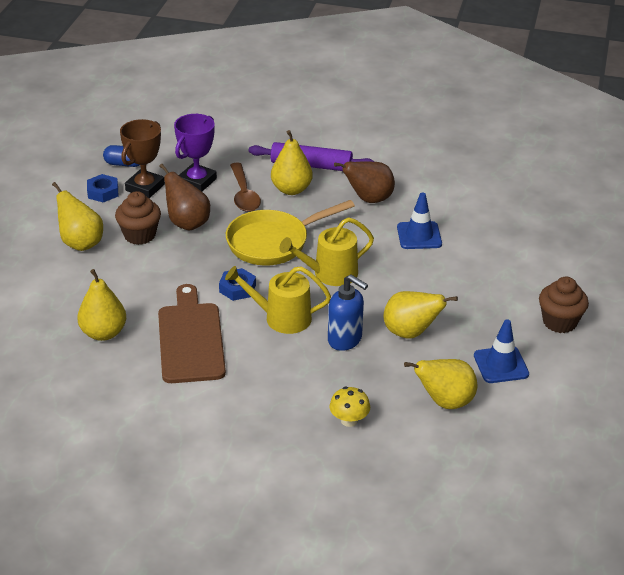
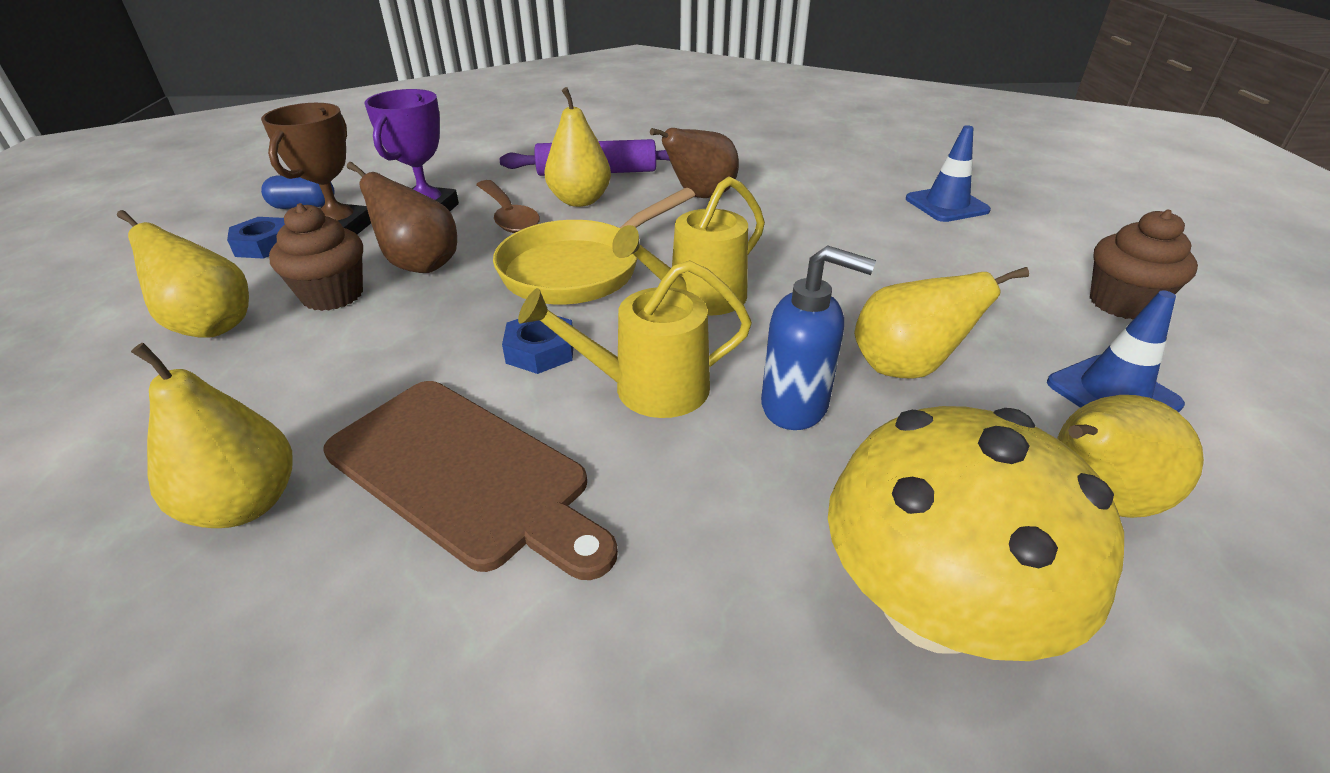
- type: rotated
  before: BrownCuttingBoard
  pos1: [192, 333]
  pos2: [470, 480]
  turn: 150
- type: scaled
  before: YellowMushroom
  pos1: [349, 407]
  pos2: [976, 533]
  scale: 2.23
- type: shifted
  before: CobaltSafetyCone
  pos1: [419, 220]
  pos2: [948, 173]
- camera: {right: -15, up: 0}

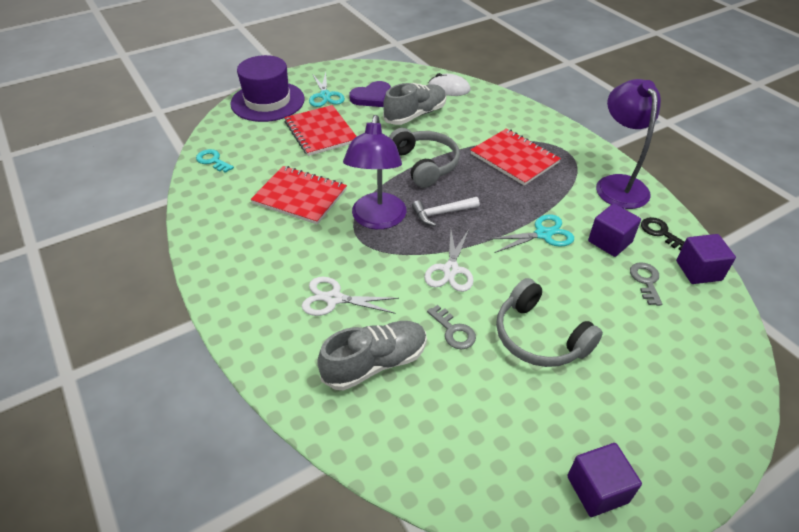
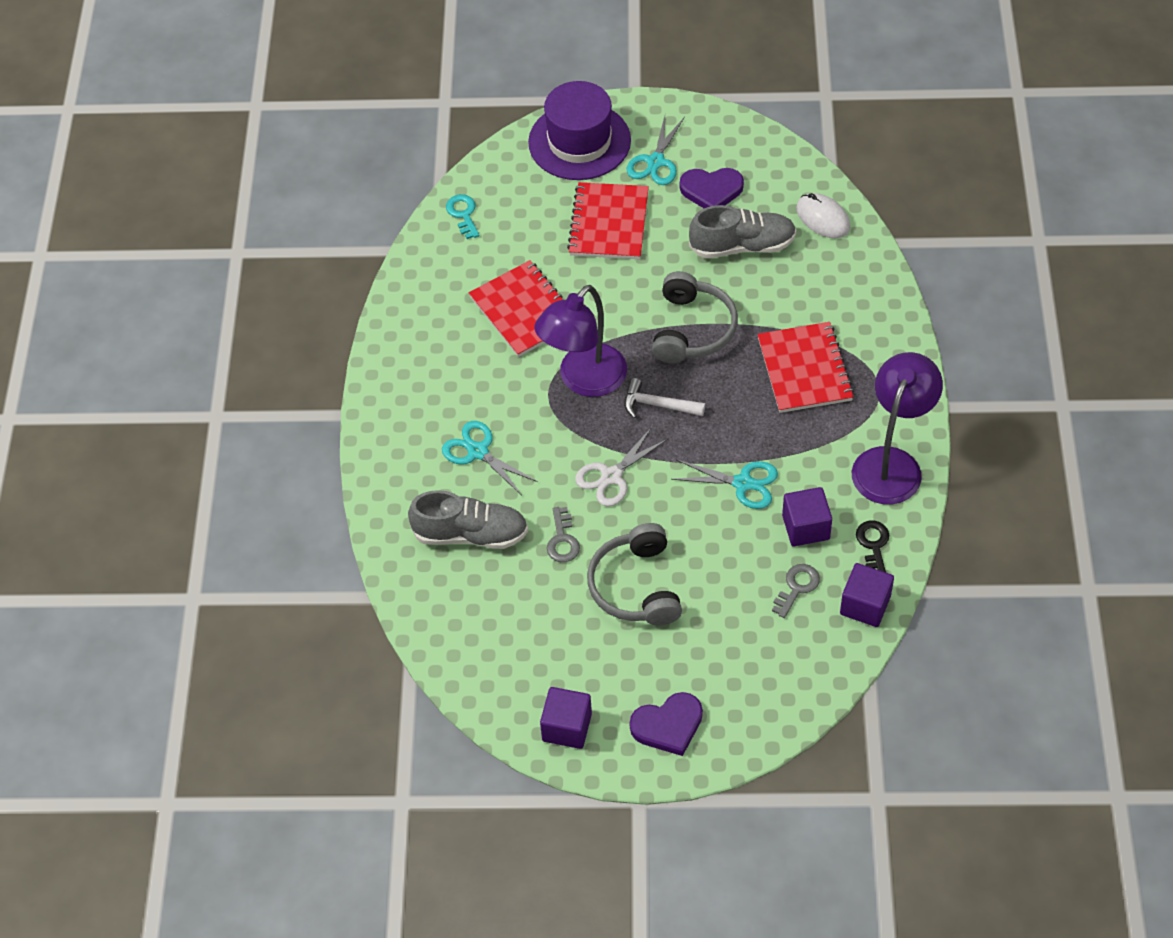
- type: repainted
  before: PureWhiteScissors
  after: TurquoiseScissors
  pos1: [350, 296]
  pos2: [490, 458]
- type: new
  after: VioletHeartShape
  pos2: [666, 724]
- camera: {right: 35, up: 10}

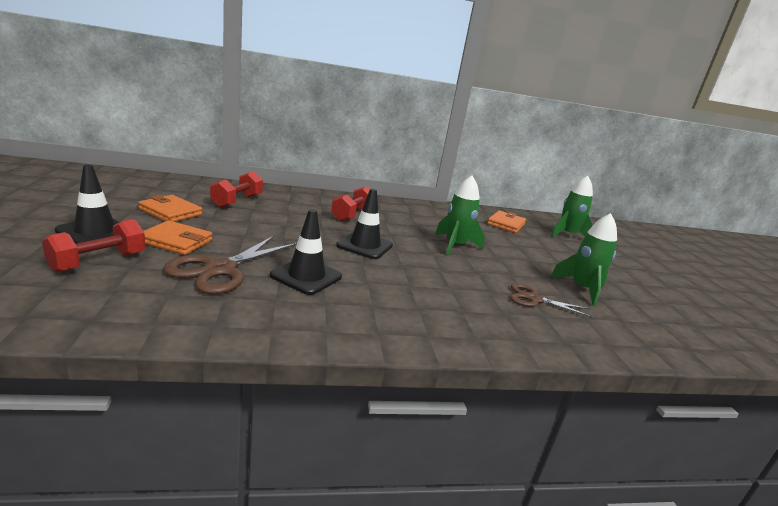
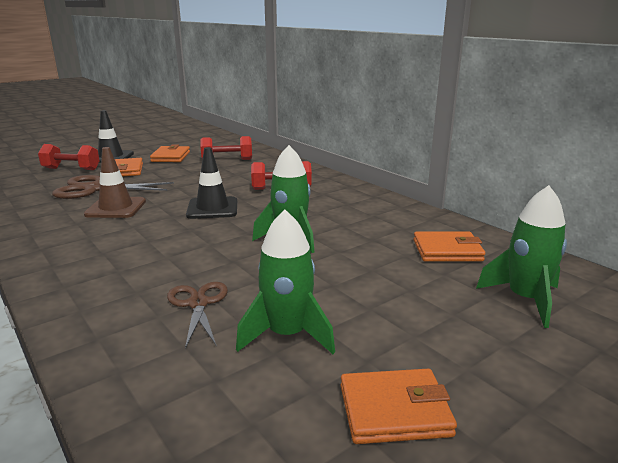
- type: repainted
  before: EbonySafetyCone
  after: BrownSafetyCone
  pos1: [306, 252]
  pos2: [115, 182]
- type: new
  after: OrangeWallet
  pos2: [399, 406]
- camera: {right: 65, up: 0}

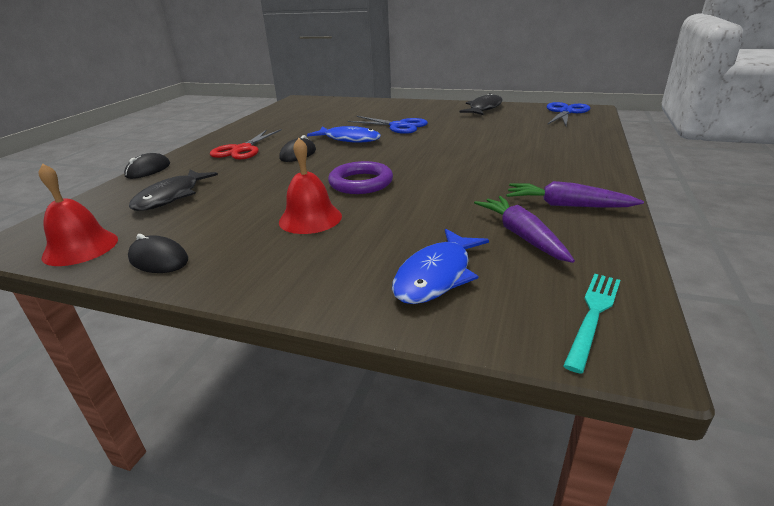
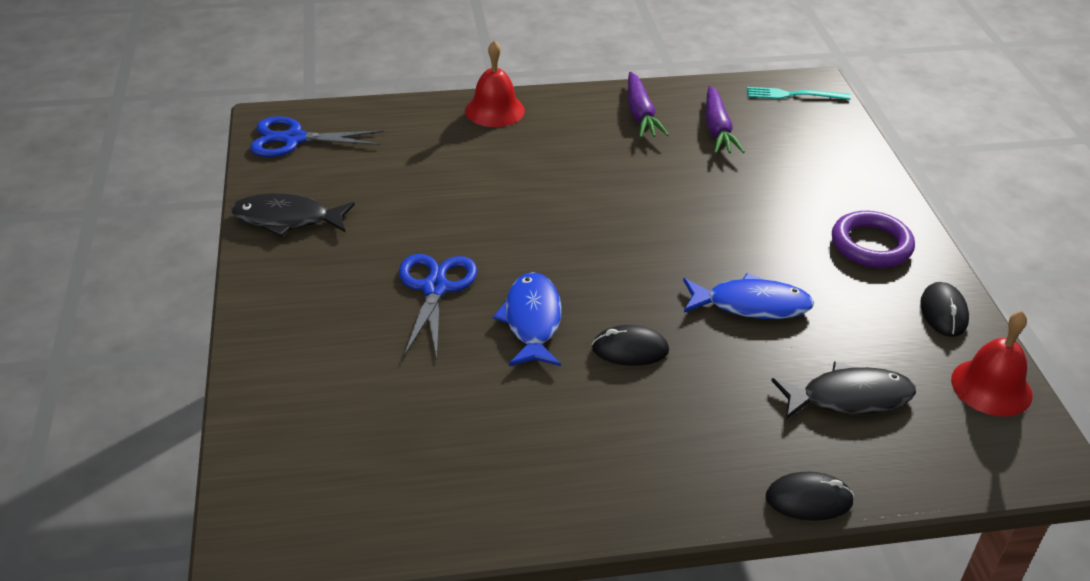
- type: gone
  before: CrimsonScissors
  pos1: [245, 144]
- type: shifted
  before: CrimsonSchoolBell
  pos1: [310, 186]
  pos2: [495, 83]
- type: shifted
  before: VioletRing
  pos1: [360, 177]
  pos2: [873, 239]
- type: shifted
  before: CobaltFish
  pos1: [440, 266]
  pos2: [748, 296]
- type: rotated
  before: VioletToyCarrot
  pos1: [524, 229]
  pos2: [725, 120]
  turn: -45
- camera: {right: -120, up: 10}

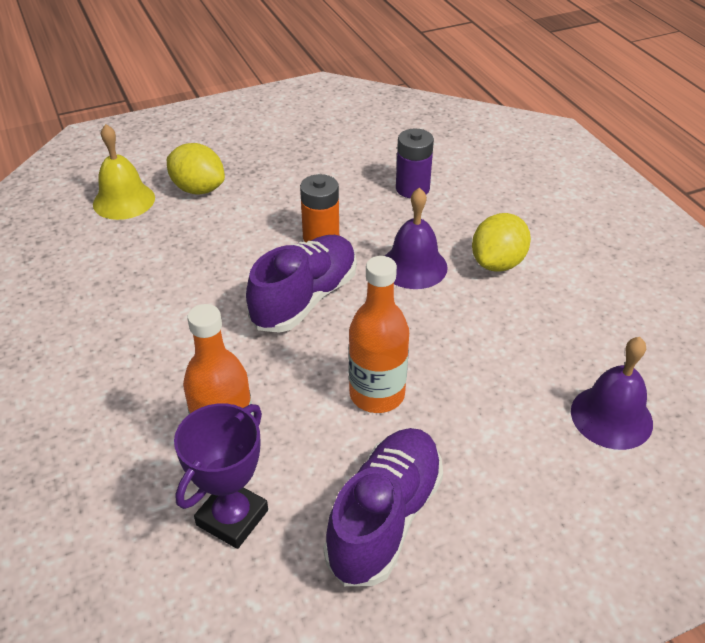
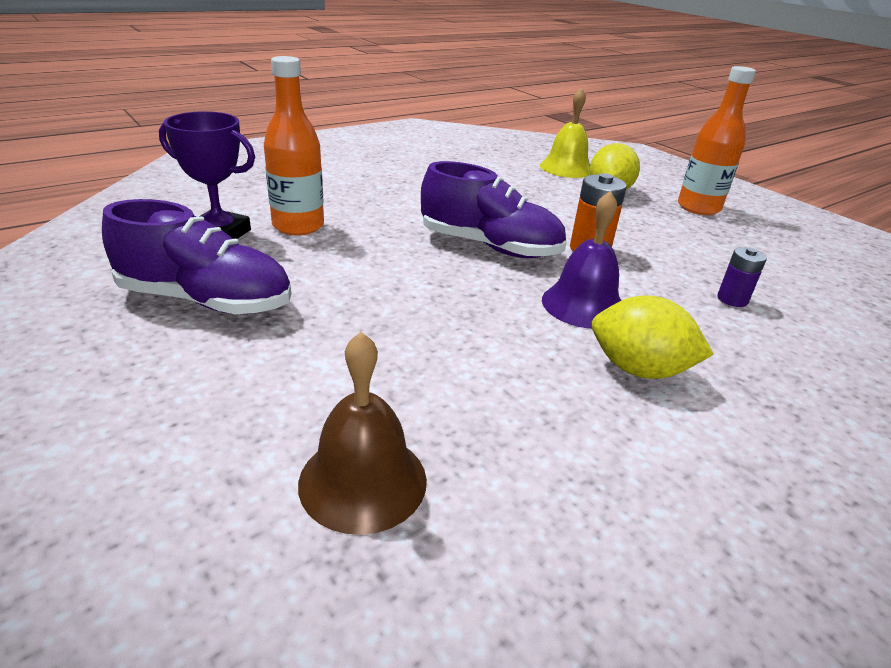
- type: shifted
  before: OrangeDrinkBottle
  pos1: [379, 334]
  pos2: [717, 140]
- type: scaled
  before: VioletAaBattery
  pos1: [415, 163]
  pos2: [742, 277]
  scale: 0.65
- type: repainted
  before: VioletSchoolBell
  after: BrownSchoolBell
  pos1: [612, 393]
  pos2: [362, 433]
- camera: {right: 75, up: -10}

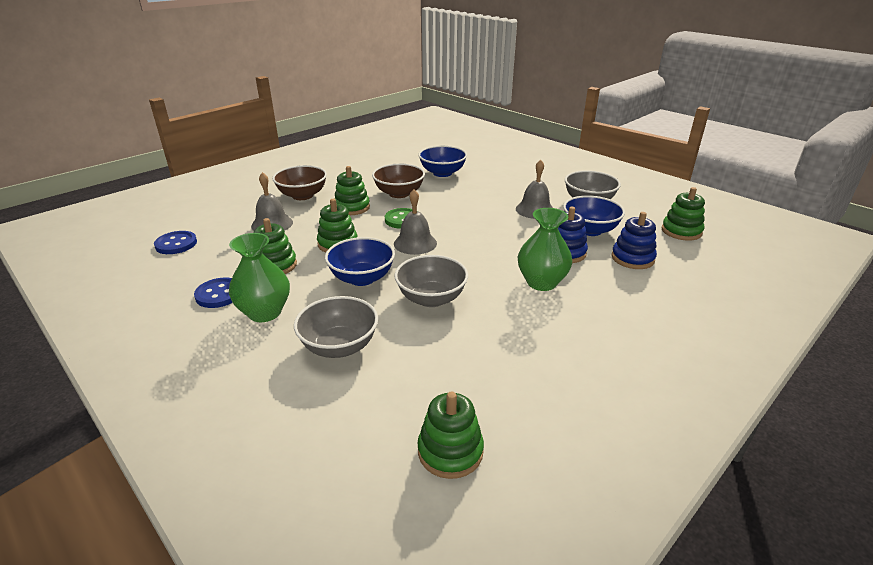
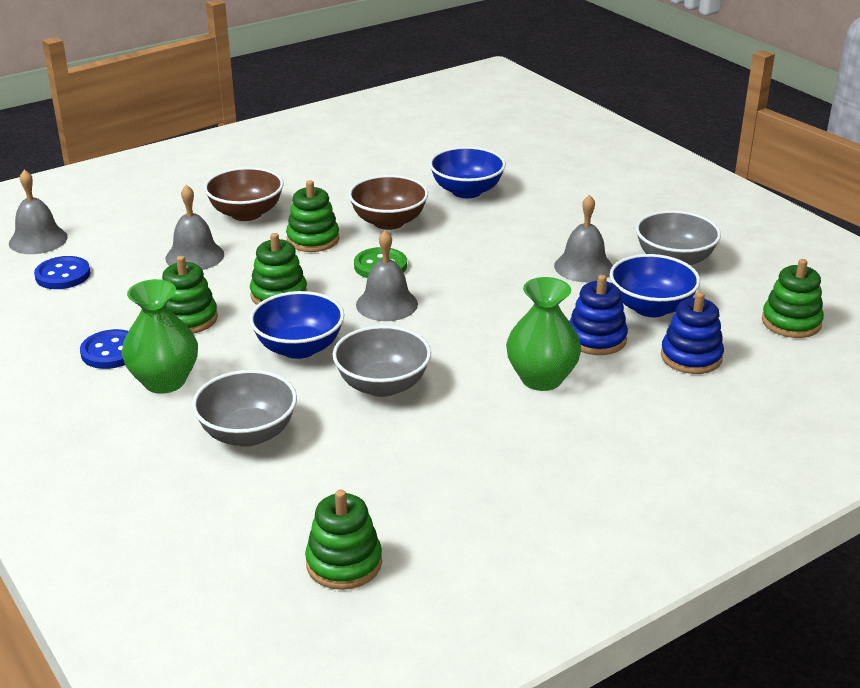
- type: new
  after: GreySchoolBell
  pos2: [38, 212]
- camera: {right: 10, up: 0}

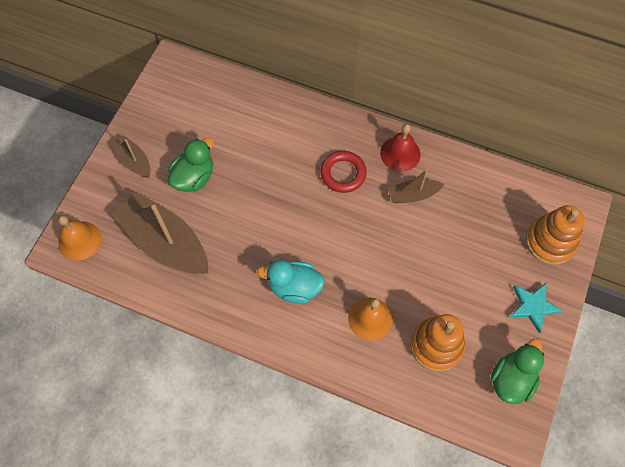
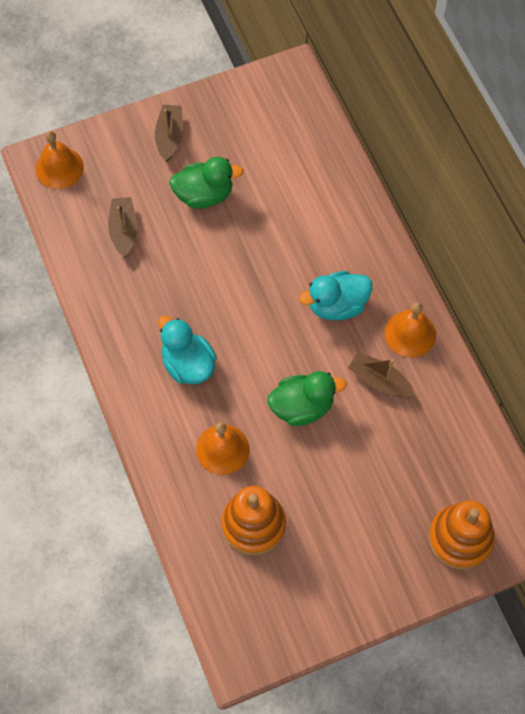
- type: scaled
  before: BrownSailboat
  pos1: [160, 233]
  pos2: [122, 227]
  scale: 0.51
- type: swapped
  before: CrimsonRing
  after: TurquoiseDuck
  pos1: [343, 172]
  pos2: [336, 295]
- type: repainted
  before: CrimsonSchoolBell
  after: OrangeSchoolBell
  pos1: [400, 148]
  pos2: [410, 330]
- type: shifted
  before: GreenDuck
  pos1: [517, 371]
  pos2: [307, 398]
- type: gone
  before: TurquoiseStarShape
  pos1: [536, 308]
- camera: {right: 45, up: 0}

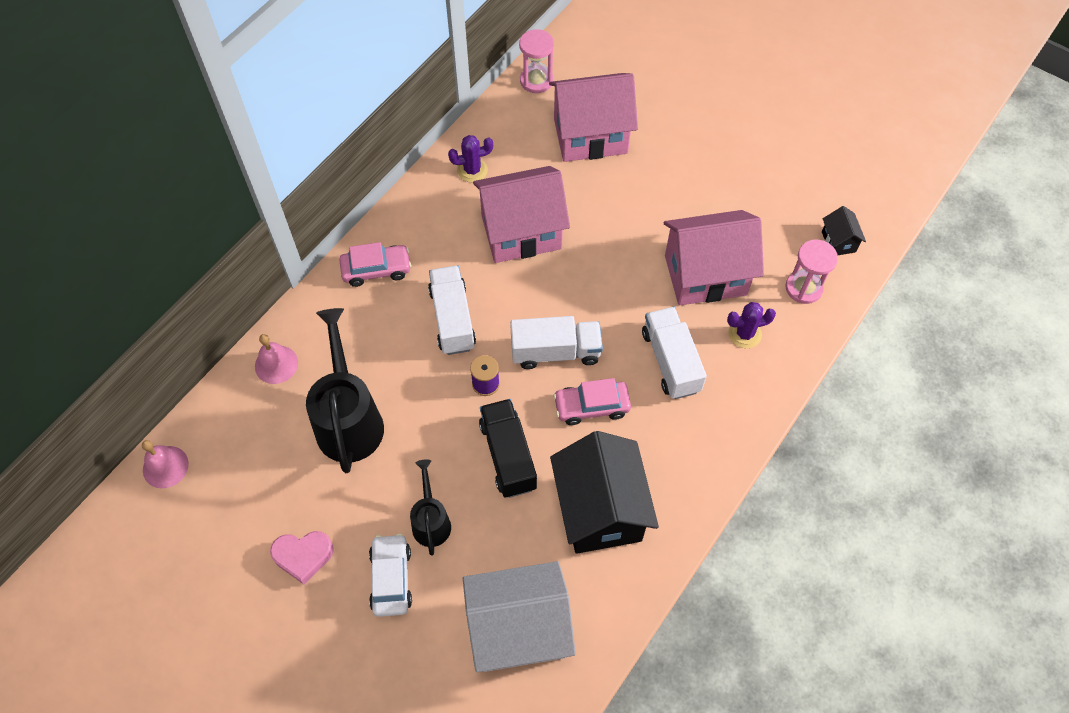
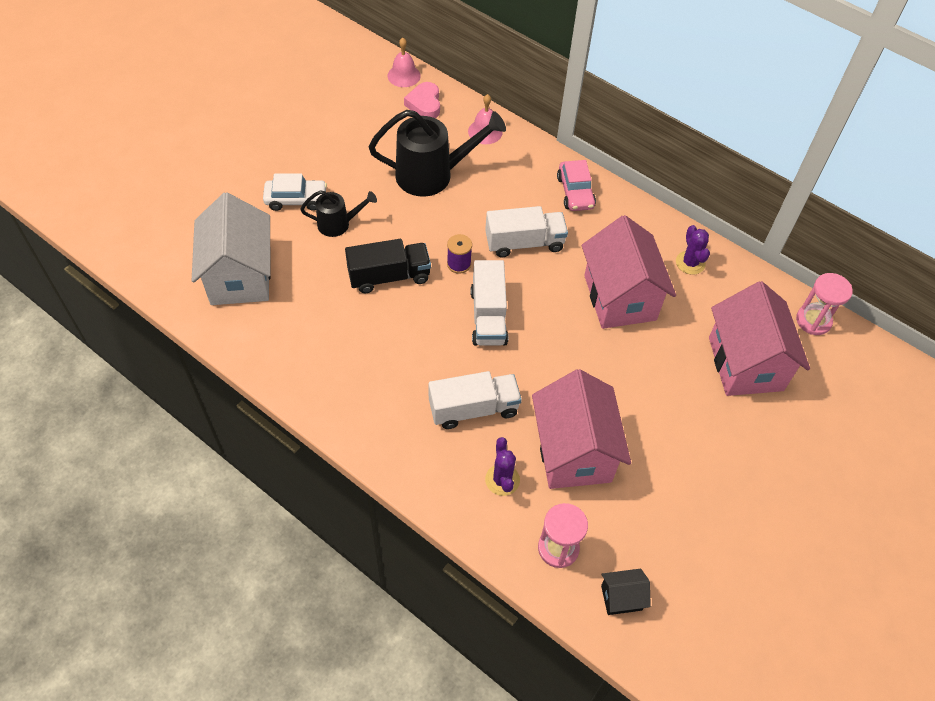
- type: shifted
  before: RosePinkHeartShape
  pos1: [302, 557]
  pos2: [422, 100]
- type: gone
  before: EbonyCottage
  pos1: [604, 492]
- type: gone
  before: RosePinkToyCar
  pos1: [592, 401]
- camera: {right: 90, up: -5}

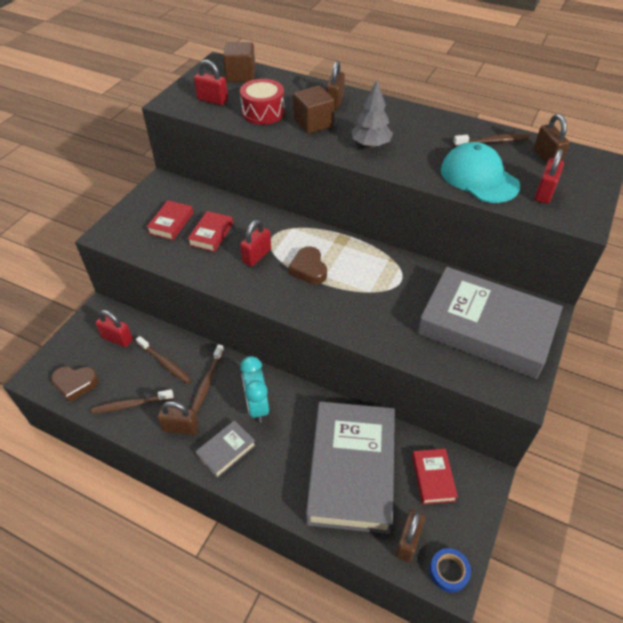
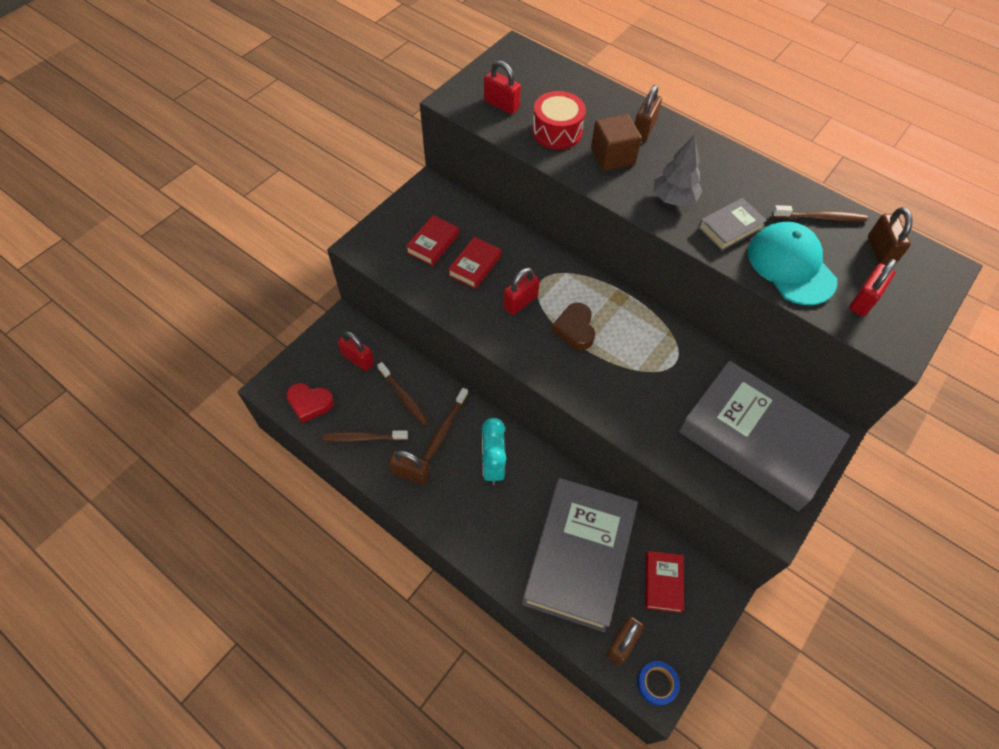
- type: repainted
  before: BrownHeartShape
  after: CrimsonHeartShape
  pos1: [75, 384]
  pos2: [310, 403]
- type: shifted
  before: GreyBook
  pos1: [226, 449]
  pos2: [732, 224]
- type: gone
  before: BrownCube
  pos1: [239, 62]
- camera: {right: 10, up: 10}

